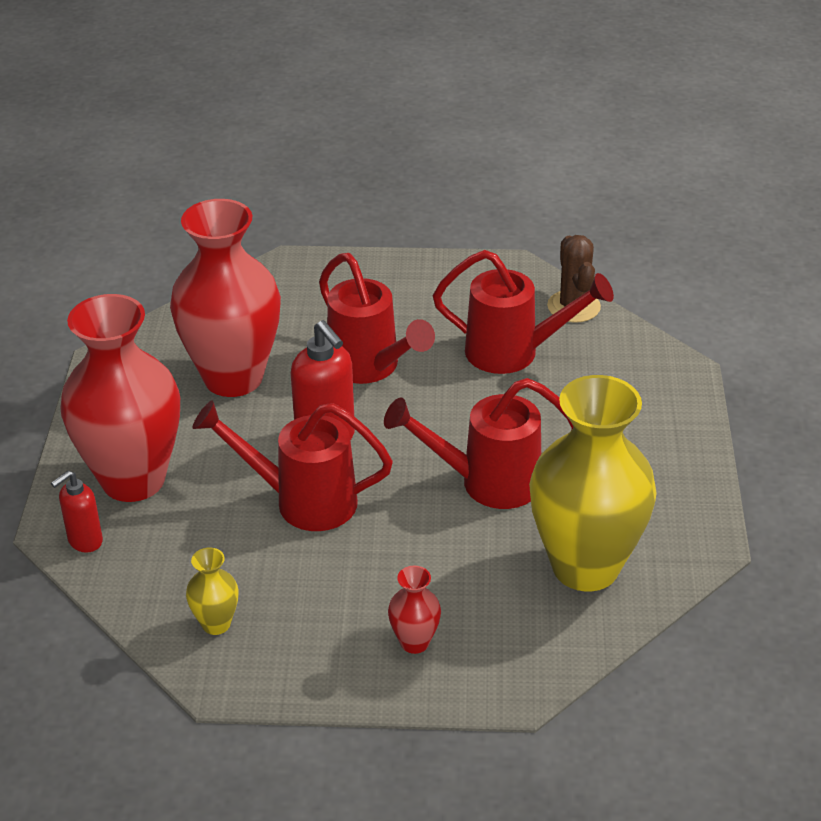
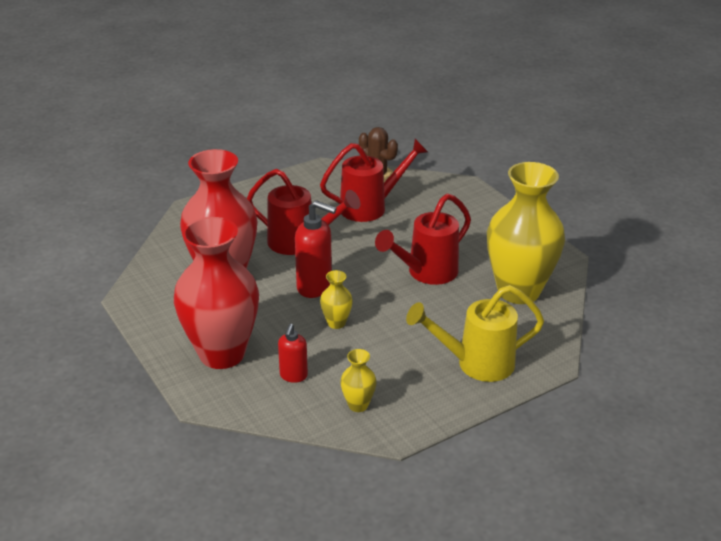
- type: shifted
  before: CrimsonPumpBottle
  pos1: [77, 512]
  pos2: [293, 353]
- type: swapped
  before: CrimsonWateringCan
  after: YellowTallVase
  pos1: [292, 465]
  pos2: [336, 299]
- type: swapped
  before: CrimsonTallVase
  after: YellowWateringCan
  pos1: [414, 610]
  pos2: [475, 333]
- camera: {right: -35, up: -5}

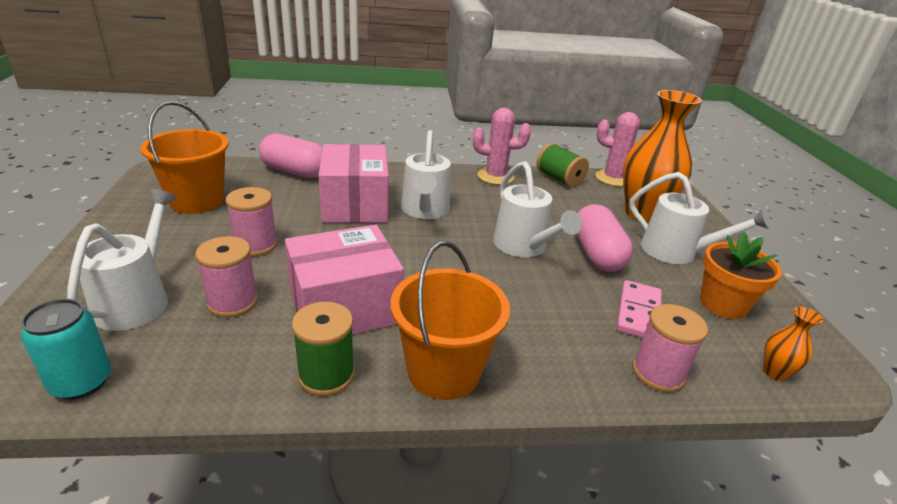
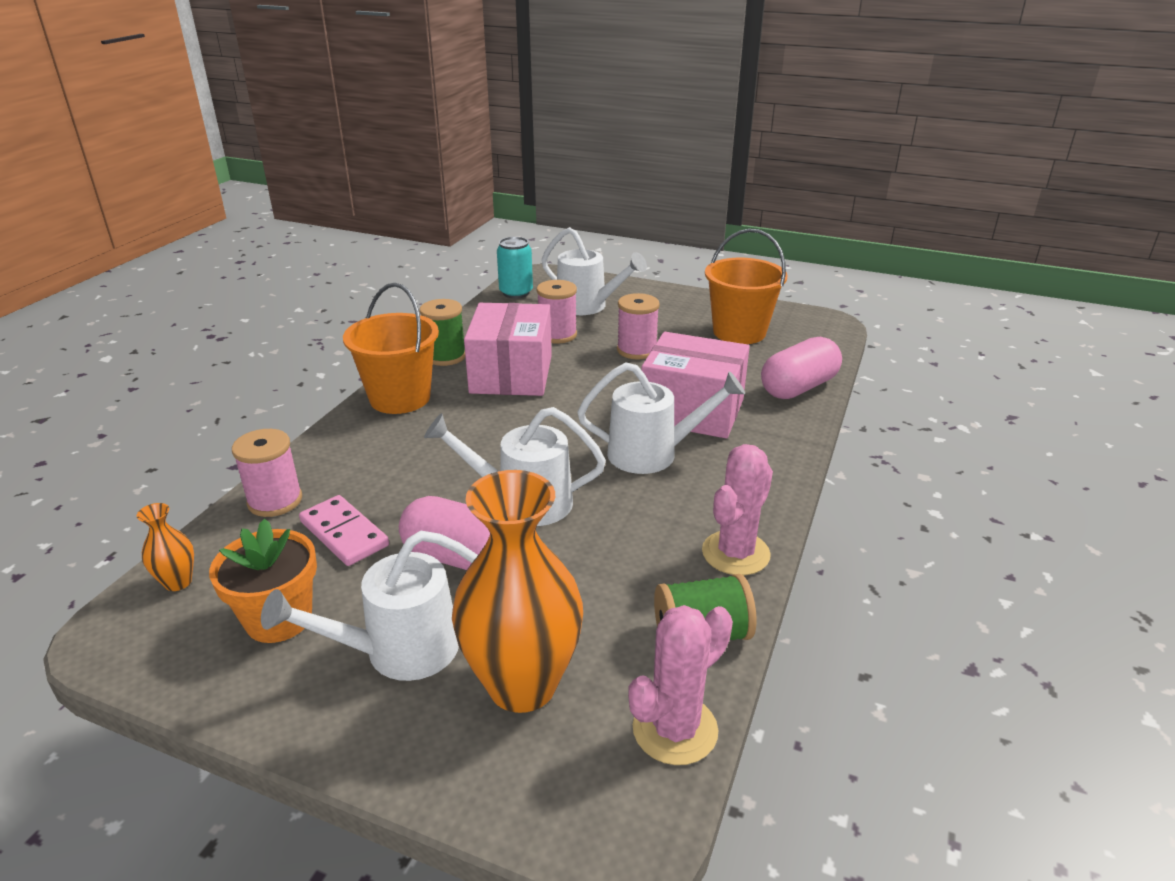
- type: rotated
  before: PureWhiteWateringCan
  pos1: [426, 174]
  pos2: [661, 418]
  turn: 150
- camera: {right: 120, up: 0}

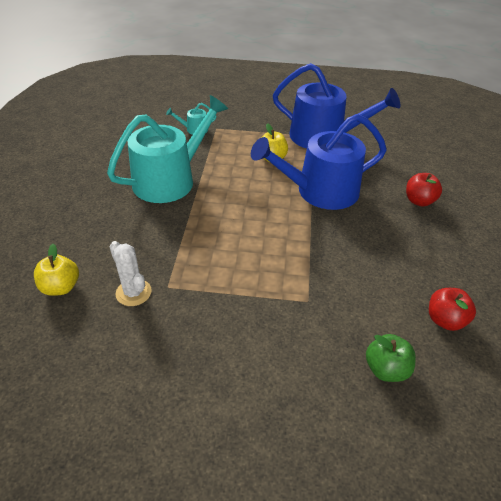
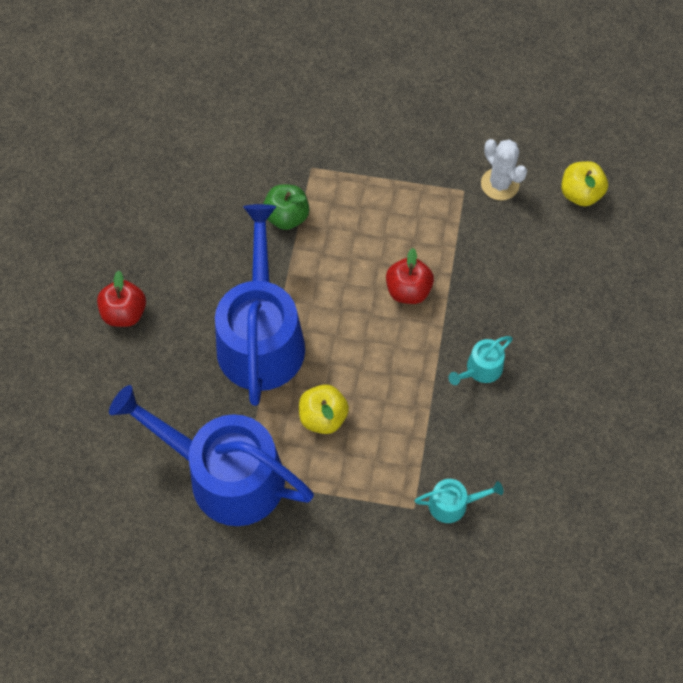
- type: scaled
  before: TurquoiseWateringCan
  pos1: [167, 149]
  pos2: [480, 360]
  scale: 0.41
- type: rotated
  before: CobaltWateringCan
  pos1: [319, 162]
  pos2: [260, 305]
  turn: -75
- type: shifted
  before: GreenAppleFruit
  pos1: [391, 358]
  pos2: [286, 207]
- type: shifted
  before: CrimsonAppleFruit
  pos1: [452, 309]
  pos2: [410, 276]
- camera: {right: -175, up: 20}

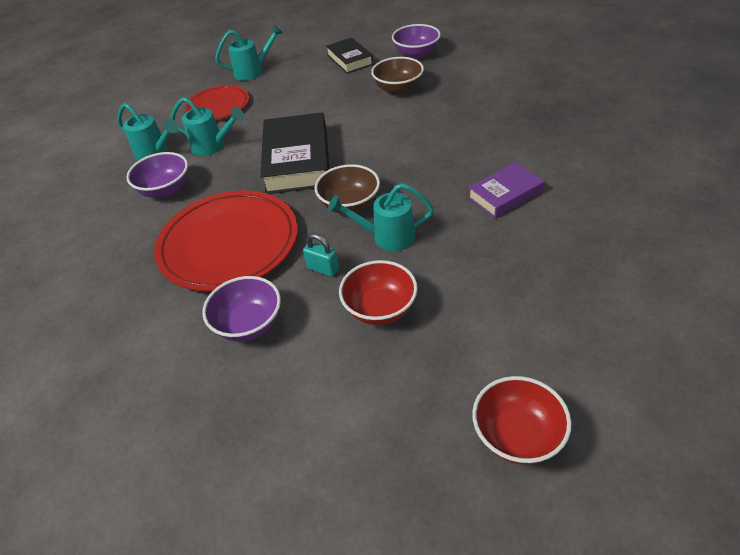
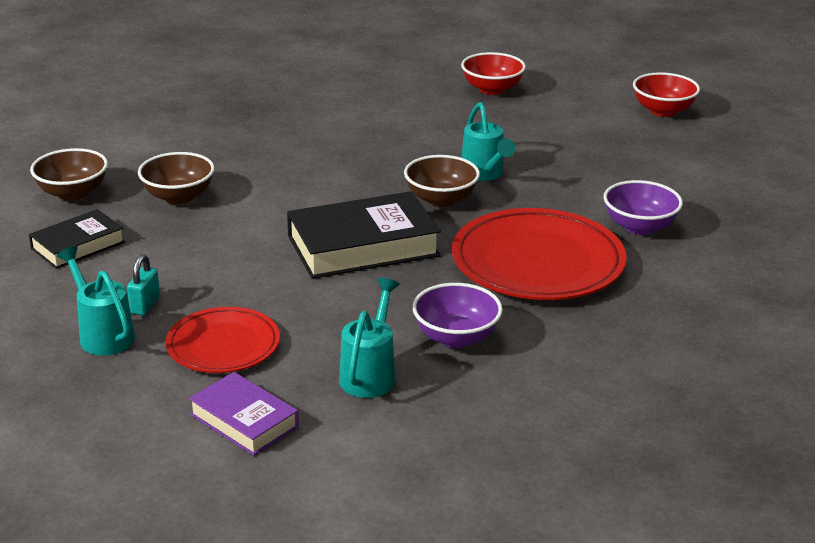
- type: gone
  before: TurquoiseWateringCan
  pos1: [207, 126]
- type: shifted
  before: TurquoiseSmallLock
  pos1: [321, 255]
  pos2: [143, 284]
- type: shifted
  before: CrimsonBowl
  pos1: [378, 292]
  pos2: [493, 73]
- type: repainted
  before: VioletBowl
  after: BrownBowl
  pos1: [416, 41]
  pos2: [69, 174]
- type: shifted
  before: VioletBook
  pos1: [506, 190]
  pos2: [243, 414]
- camera: {right: -110, up: -15}

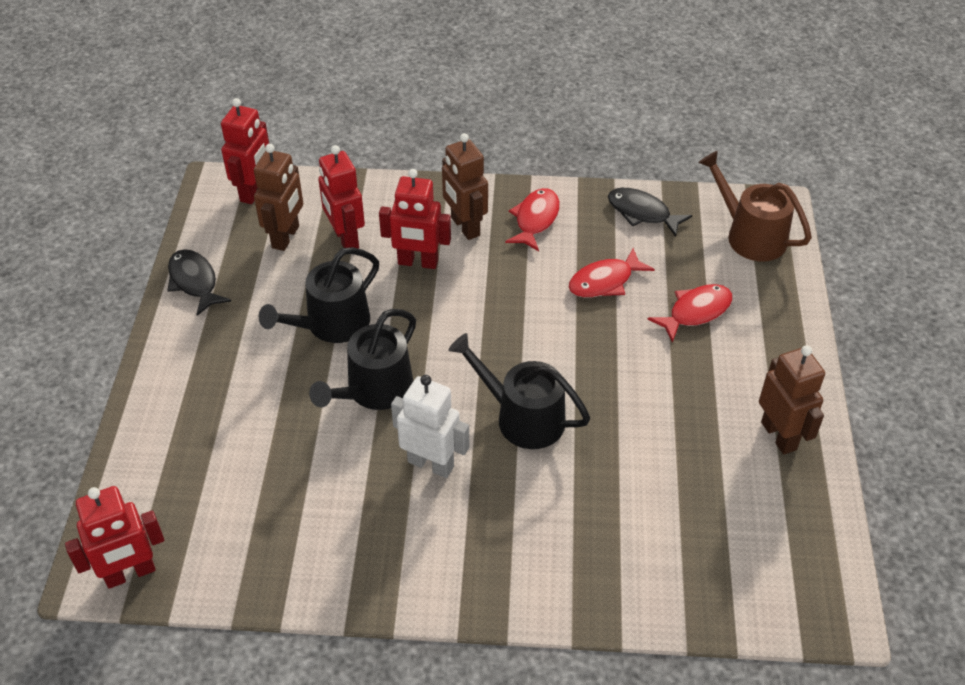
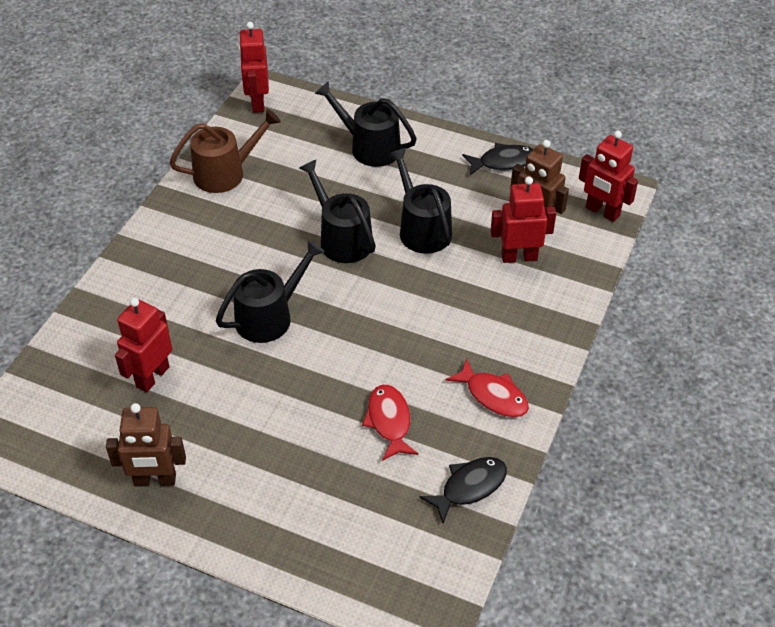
- type: shifted
  before: CrimsonRobot
  pos1: [415, 219]
  pos2: [143, 345]
- type: gone
  before: PureWhiteRobot
  pos1: [430, 426]
- type: gone
  before: BrownRobot
  pos1: [465, 186]
- type: gone
  before: CrimsonFish
  pos1: [690, 313]
- type: shifted
  before: BrownWateringCan
  pos1: [755, 206]
  pos2: [225, 151]
- type: new
  after: EbonyWateringCan
  pos2: [366, 124]
- camera: {right: 110, up: 0}

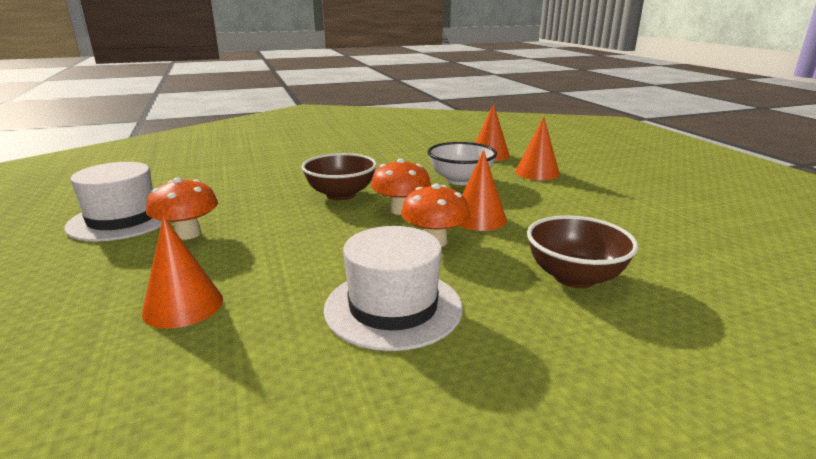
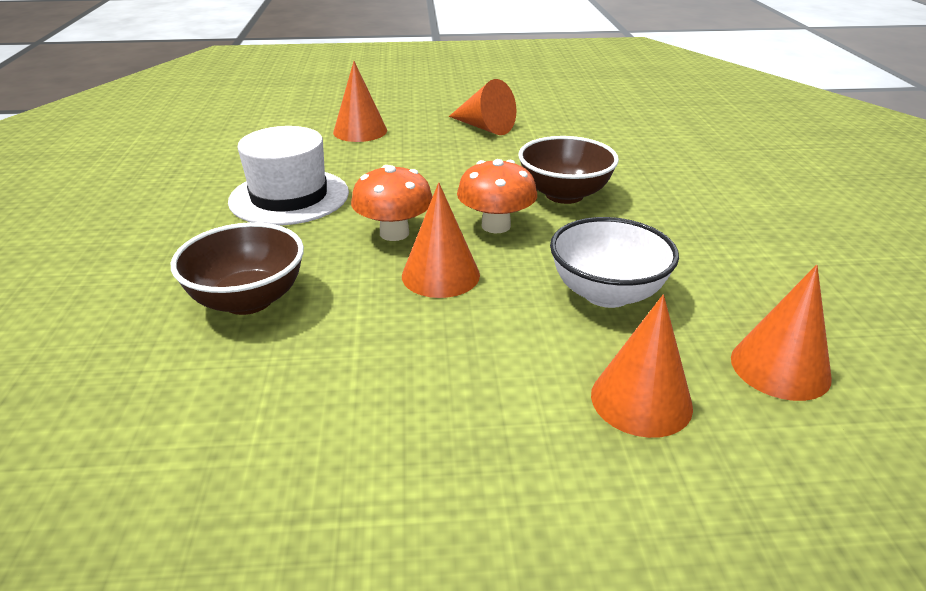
- type: gone
  before: PureWhiteHat
  pos1: [113, 202]
- type: swapped
  before: OrangeMushroom
  after: OrangeConeShape
  pos1: [182, 208]
  pos2: [482, 107]
- camera: {right: 105, up: 10}

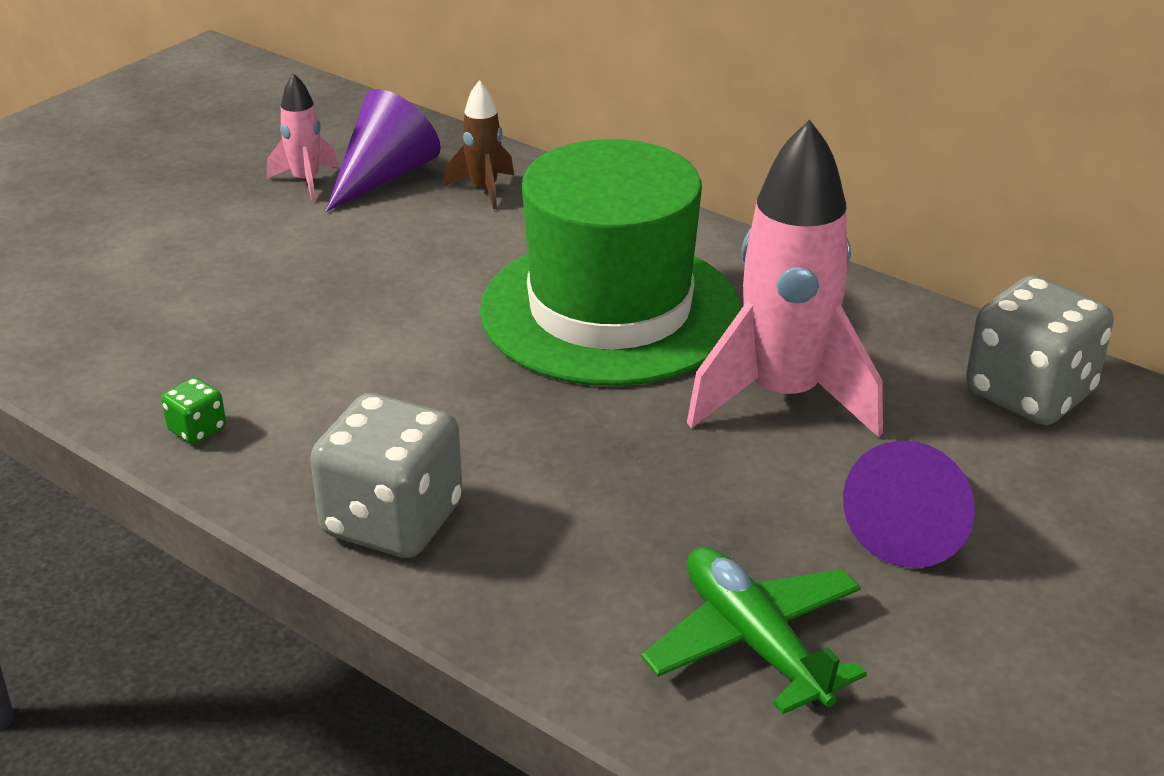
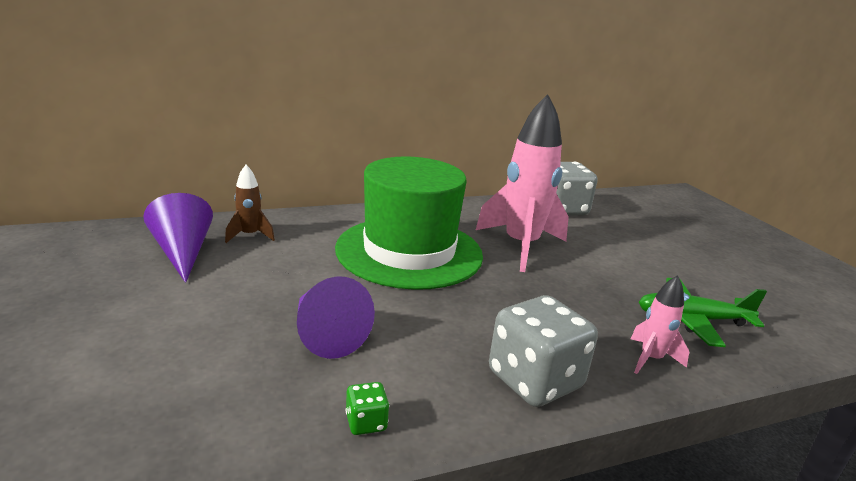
- type: shifted
  before: RosePinkToyRocket
  pos1: [303, 137]
  pos2: [660, 324]
- type: shifted
  before: VioletConeShape
  pos1: [909, 504]
  pos2: [336, 318]
- camera: {right: -60, up: -10}

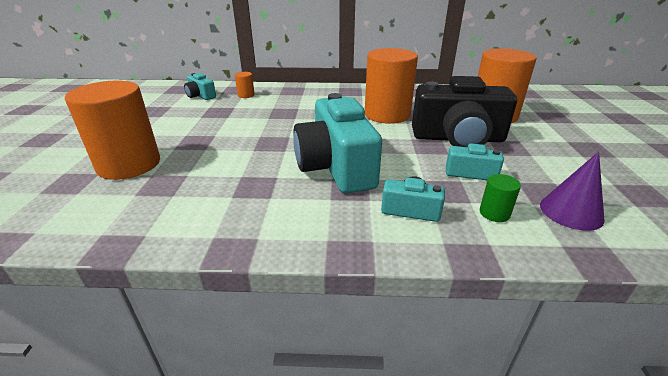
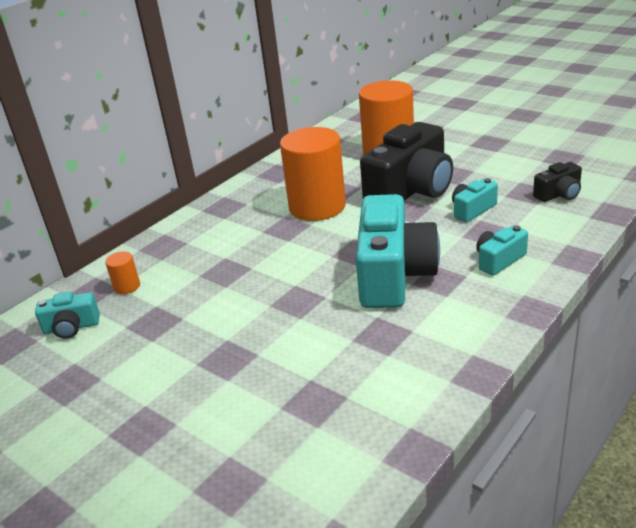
- type: gone
  before: OrangeCylinderShape
  pos1: [112, 130]
- type: rotated
  before: TurquoiseCamera
  pos1: [337, 143]
  pos2: [398, 251]
  turn: -105
- type: gone
  before: GreenCylinderShape
  pos1: [500, 198]
- type: swapped
  before: VioletConeShape
  after: EbonyCamera
  pos1: [572, 191]
  pos2: [557, 182]
- camera: {right: -50, up: 0}

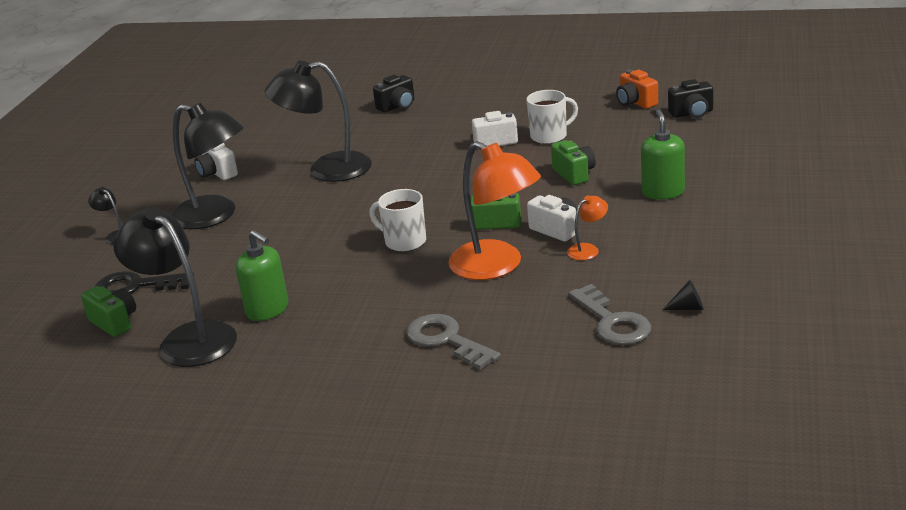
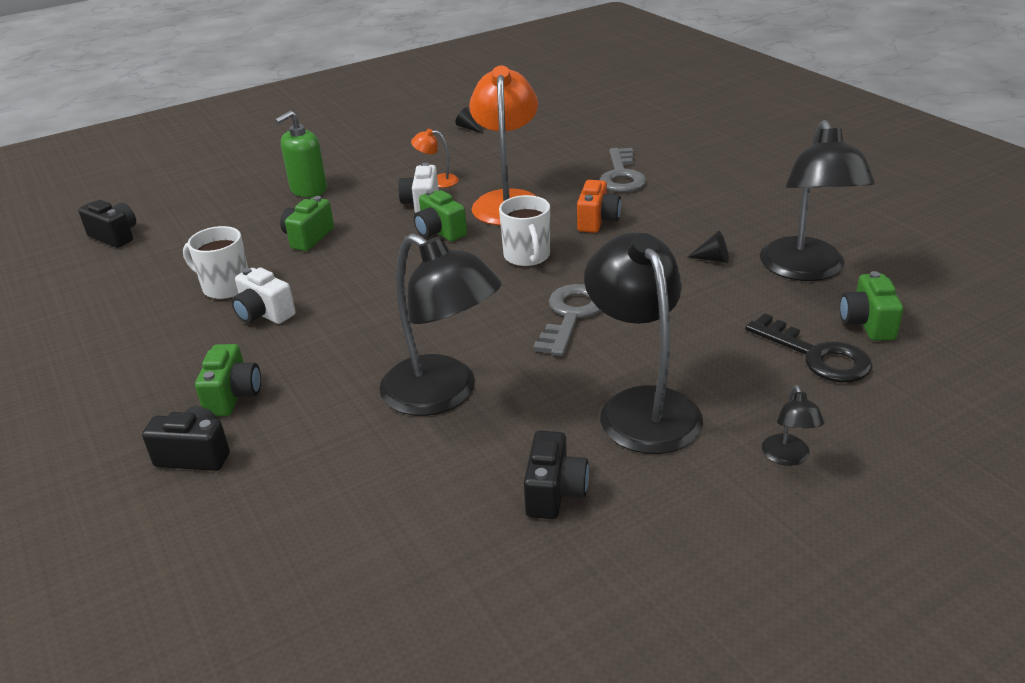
- type: repainted
  before: PureWhiteCamera
  after: EbonyCamera
  pos1: [216, 161]
  pos2: [556, 475]
- type: swapped
  before: GreenPumpBottle
  after: EbonyConeShape
  pos1: [262, 275]
  pos2: [708, 247]
- type: shifted
  before: GreyKey
  pos1: [610, 314]
  pos2: [567, 320]
- type: shifted
  before: OrangeCamera
  pos1: [637, 89]
  pos2: [599, 206]
- type: new
  after: GreenCamera
  pos2: [228, 380]
- camera: {right: -135, up: 5}

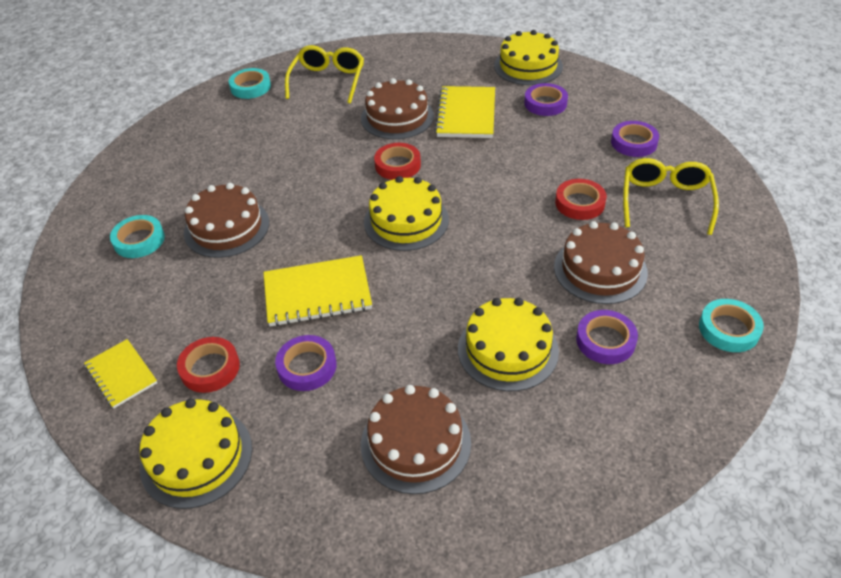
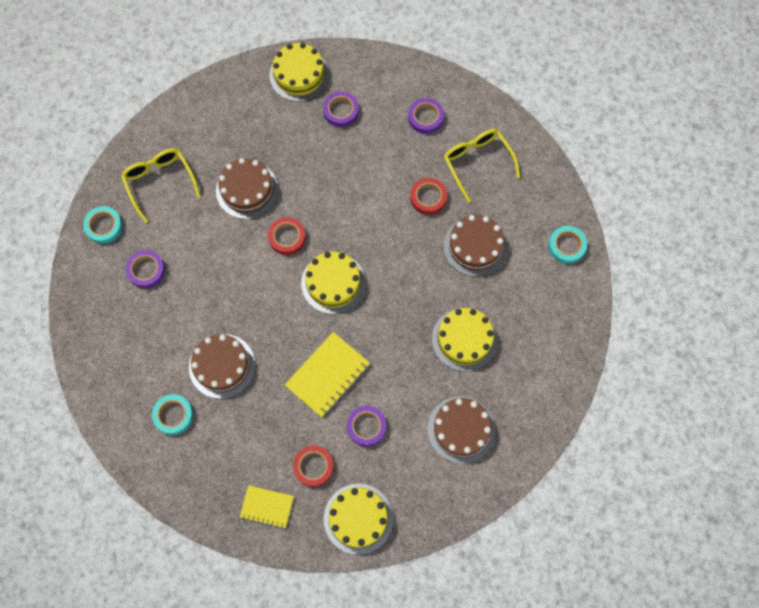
- type: gone
  before: YellowExerciseBook
  pos1: [465, 112]
- type: shifted
  before: VioletTape
  pos1: [607, 337]
  pos2: [145, 269]
- camera: {right: -40, up: 25}

